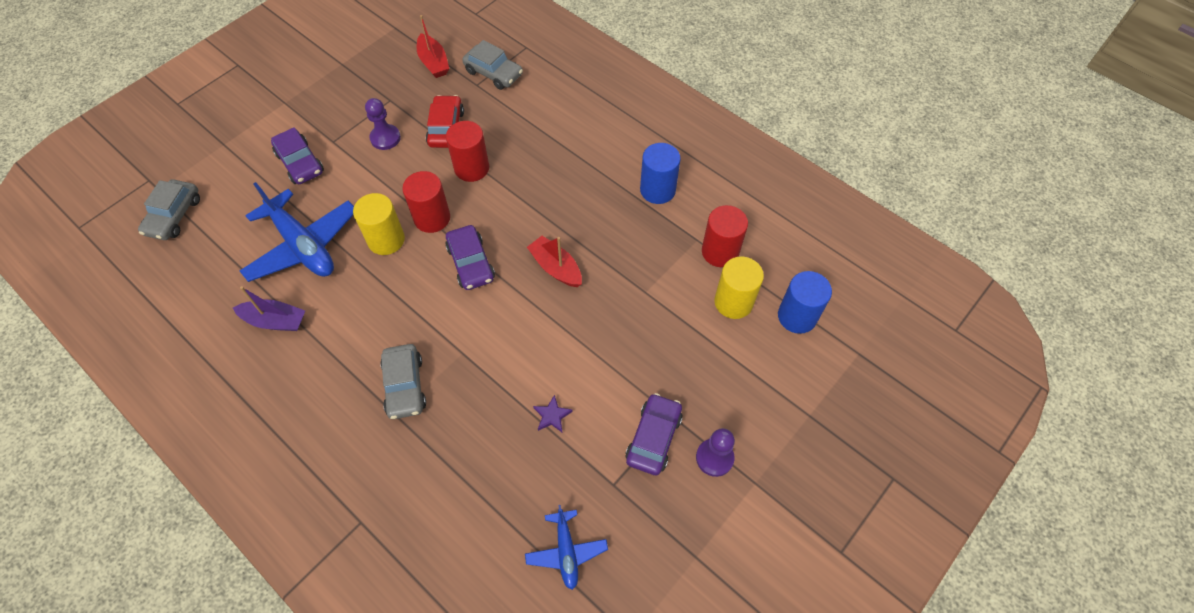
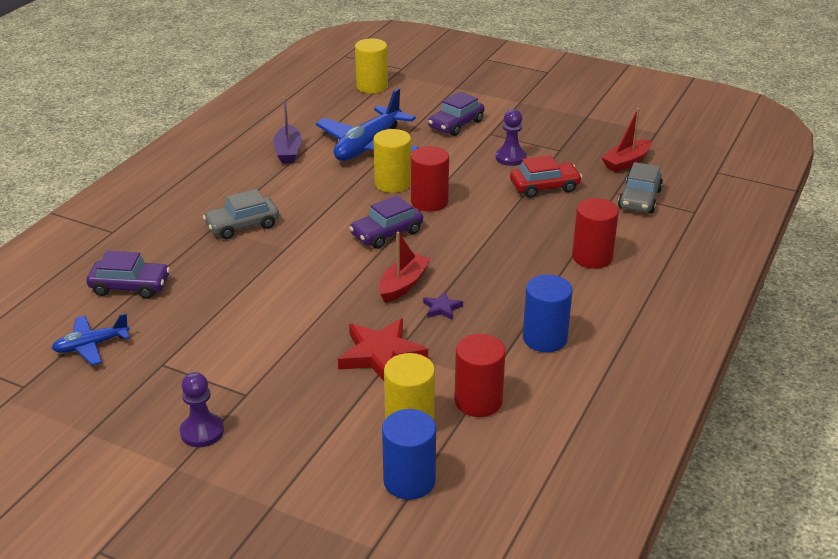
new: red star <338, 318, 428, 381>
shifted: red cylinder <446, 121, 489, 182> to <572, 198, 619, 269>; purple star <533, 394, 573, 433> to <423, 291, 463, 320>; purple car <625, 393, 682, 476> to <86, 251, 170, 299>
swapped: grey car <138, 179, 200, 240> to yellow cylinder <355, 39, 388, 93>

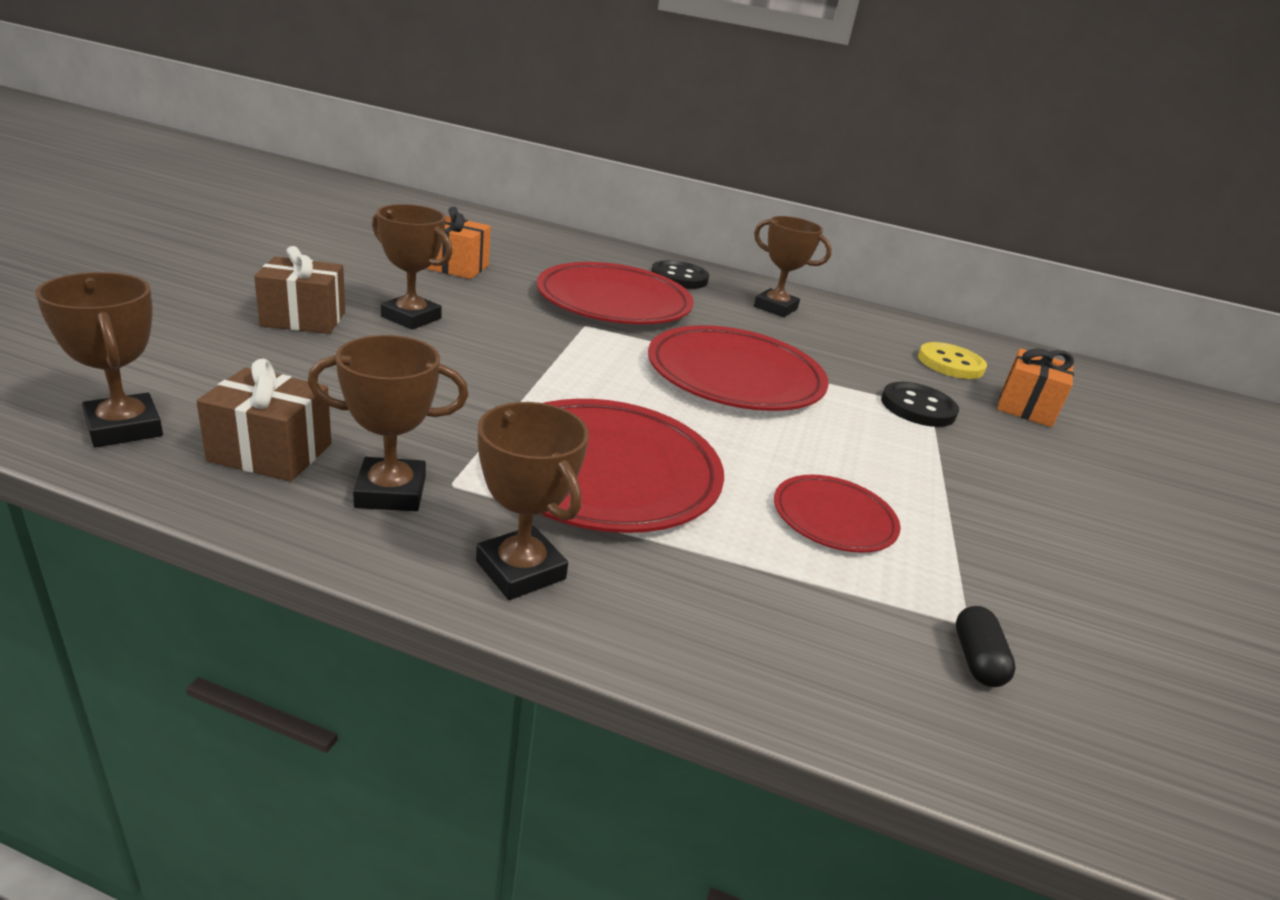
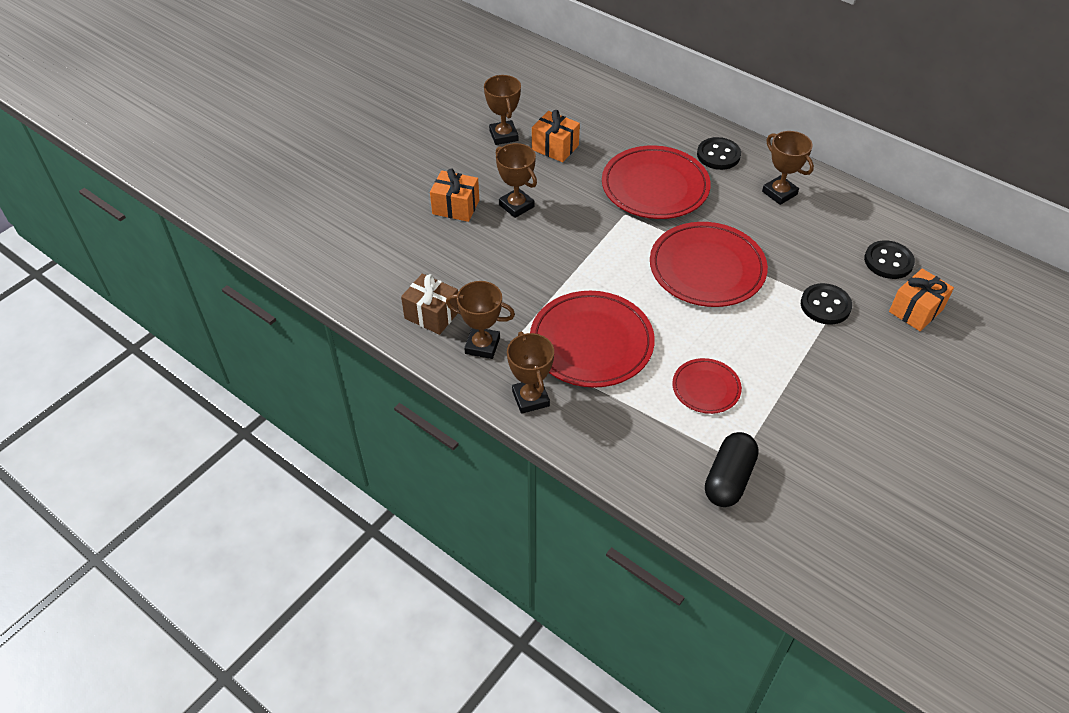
shifted: brown trophy <35, 272, 163, 447> to <484, 75, 521, 145>
repainted: brown gift <254, 246, 345, 334> to orange gift <430, 168, 479, 222>; yellow button <918, 342, 987, 379> to black button <864, 240, 915, 279>
scaled: black capsule <956, 606, 1016, 687> = <705, 432, 759, 507> x1.89

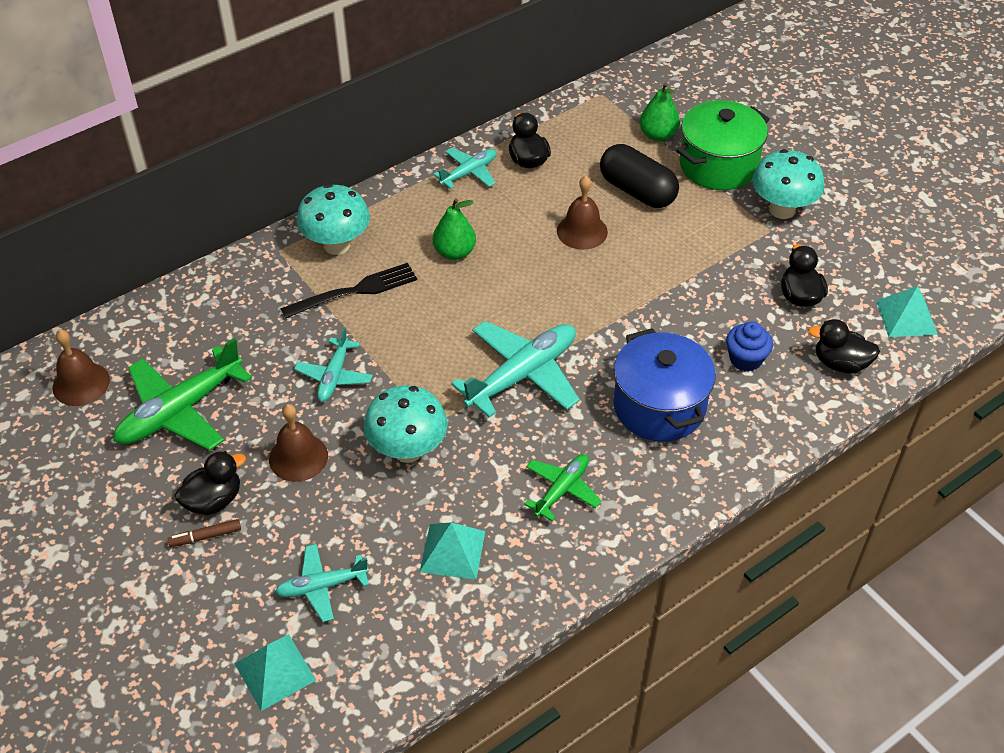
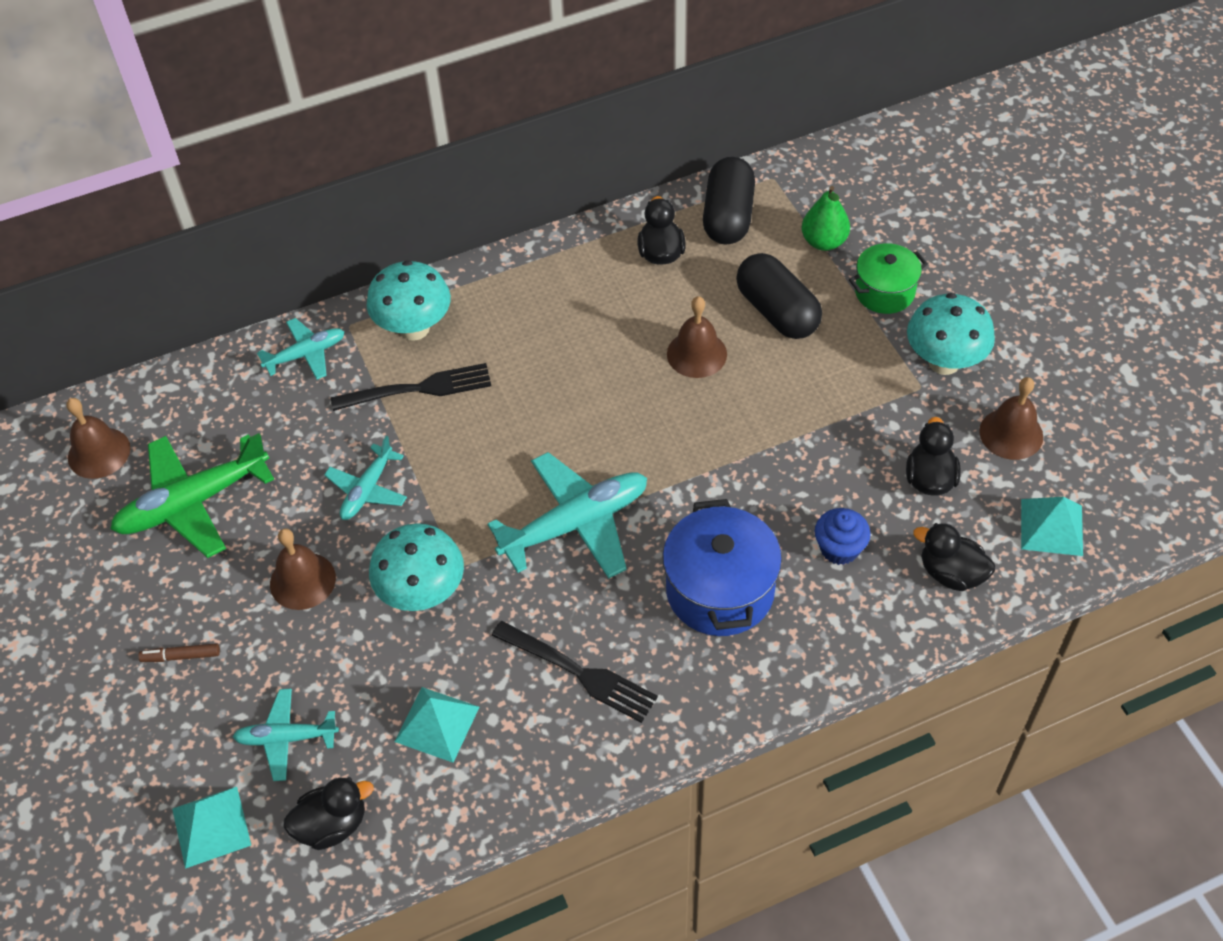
gone: green pear <433, 199, 476, 260>
new: black capsule <703, 157, 755, 244>; brown bell <979, 377, 1043, 460>
shifted: black duck <175, 451, 246, 515> to <283, 777, 373, 850>; turquoise plane <433, 148, 497, 189> to <257, 318, 345, 380>
swapped: green plane <524, 454, 602, 521> to black fork <491, 621, 658, 723>
scaled: green pot <676, 100, 770, 190> = <849, 243, 928, 314> x0.63

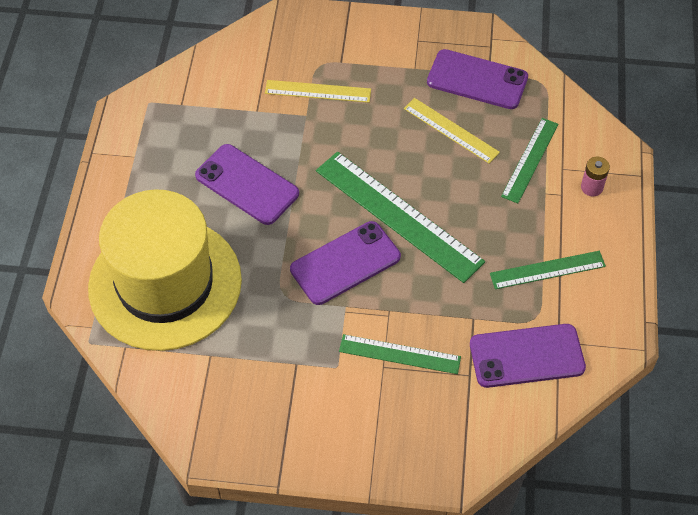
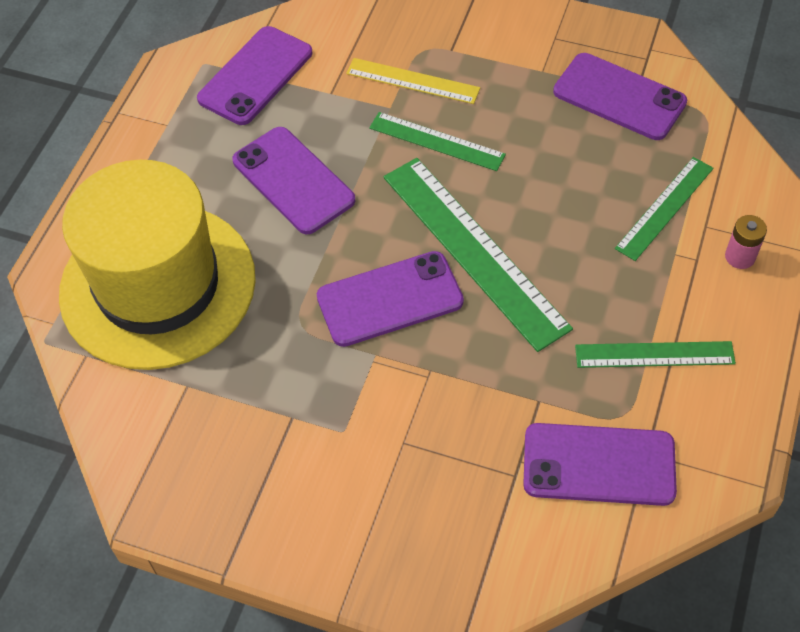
gone: yellow ruler <404, 98, 500, 163>
new: purple phone <197, 26, 312, 125>
shifted: green ruler <339, 334, 461, 374> to <369, 112, 506, 171>

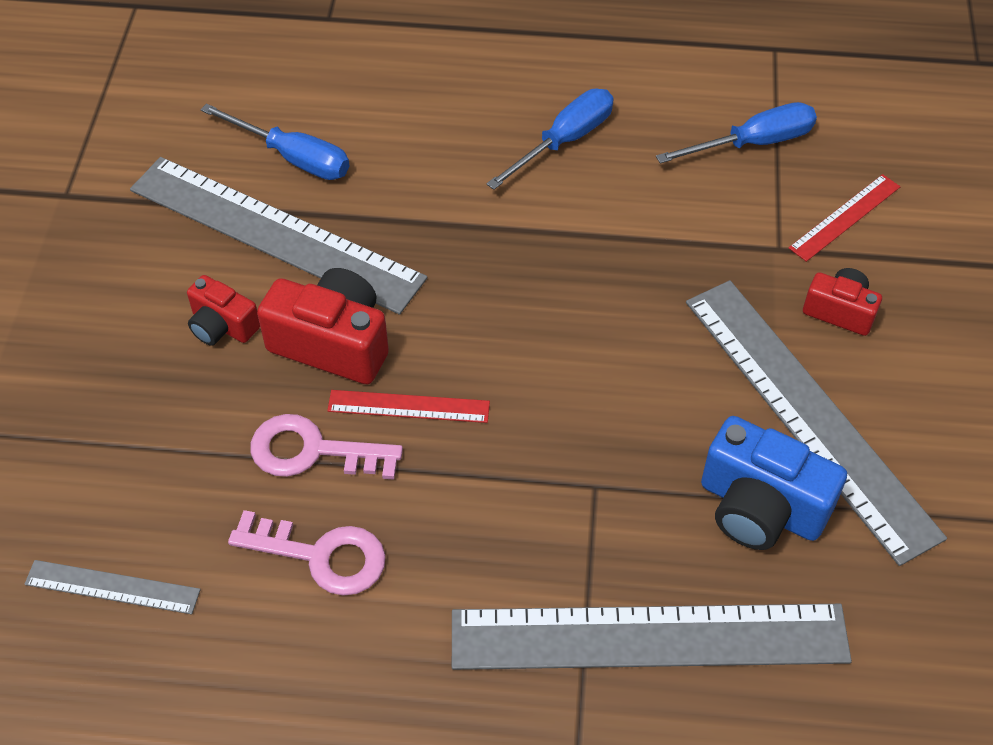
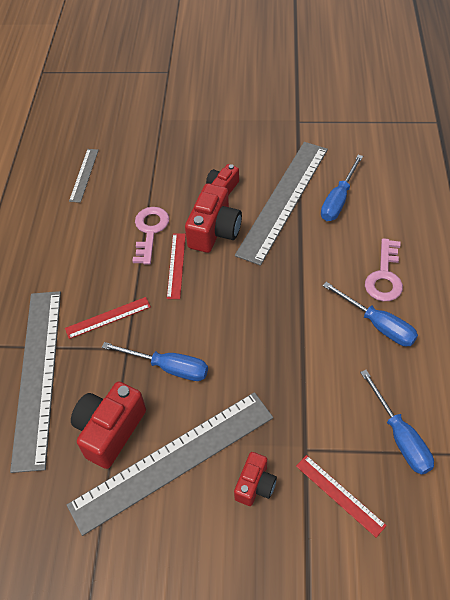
new: red ruler <65, 297, 151, 339>; blue screwdriver <102, 342, 208, 381>
shifted: pink key <228, 510, 386, 596> to <365, 238, 403, 301>
repainted: blue camera <701, 416, 847, 550> to red camera <71, 381, 146, 469>

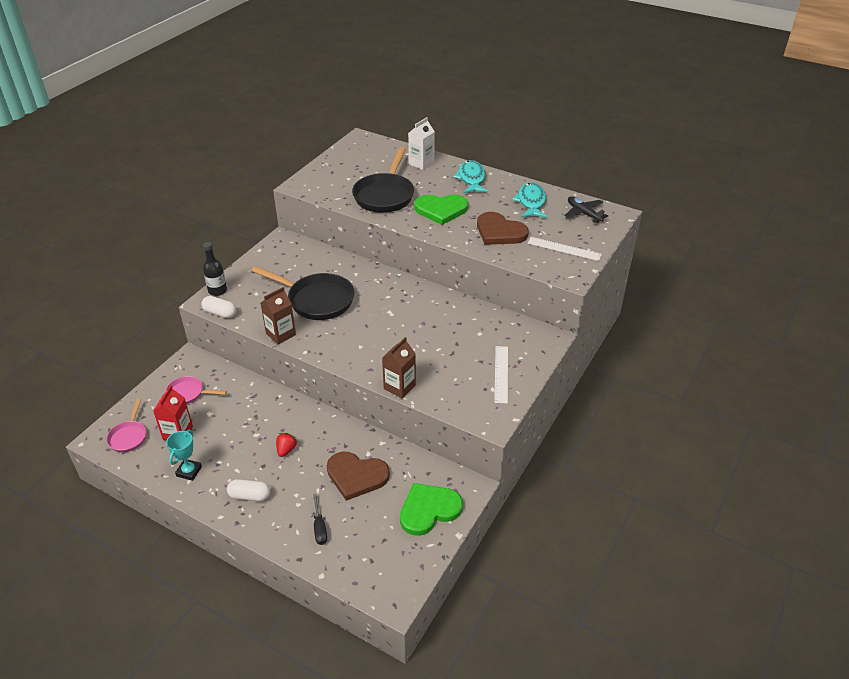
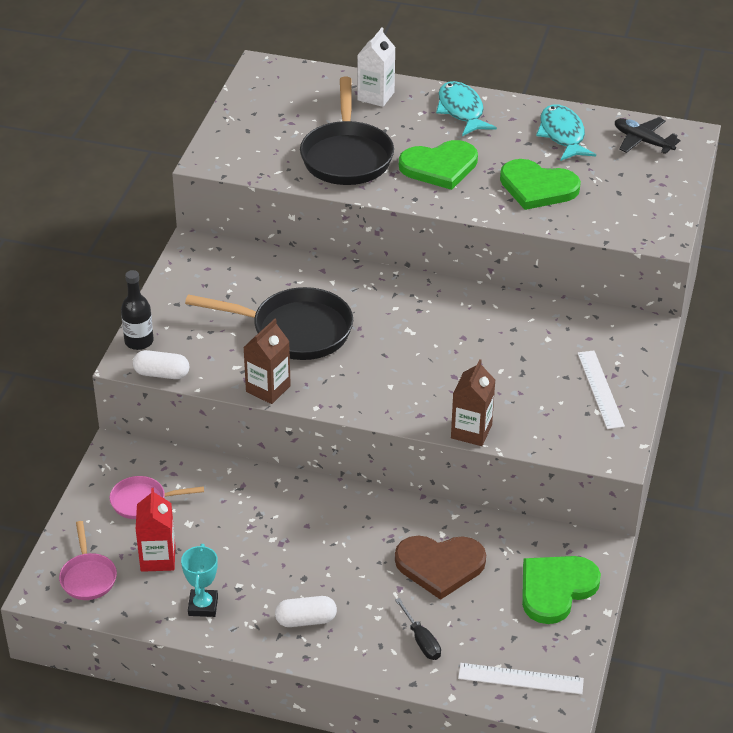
gone: red strawberry <276, 433, 297, 457>
shifted: white ruler <528, 237, 602, 261> to <458, 663, 584, 694>
repainted: brown heart <477, 212, 529, 245> to green heart <500, 159, 581, 210>

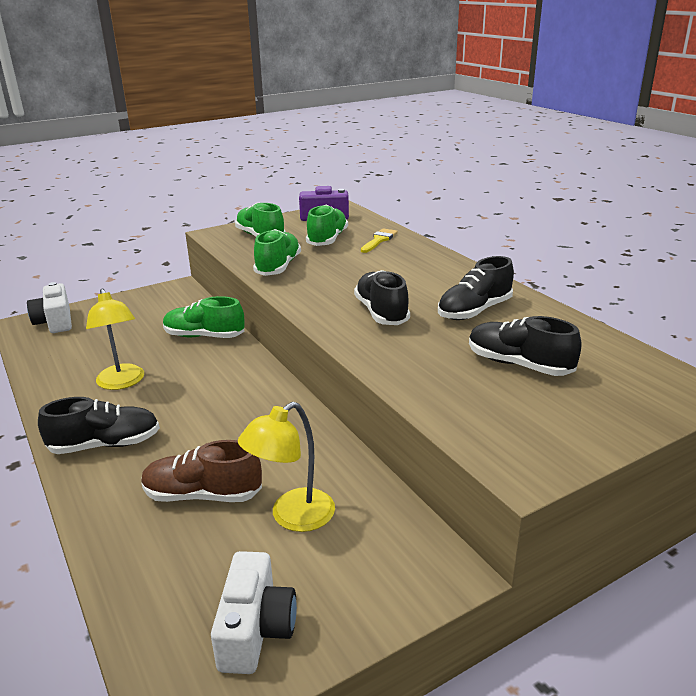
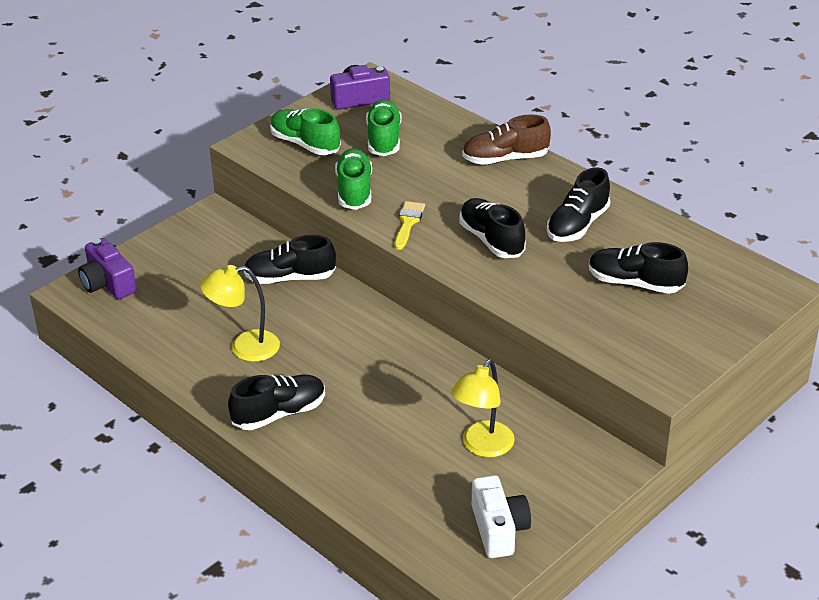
shifted: brown shoe <141, 440, 262, 502> to <462, 115, 551, 165>; yellow brush <361, 228, 398, 253> to <394, 201, 425, 250>
repainted: white camera <27, 282, 72, 333> to purple camera <78, 238, 137, 299>; green shoe <163, 296, 244, 338> to black shoe <244, 235, 336, 284>
rotated: yellow lamp <86, 289, 144, 390> = <200, 265, 280, 362> 120 degrees clockwise

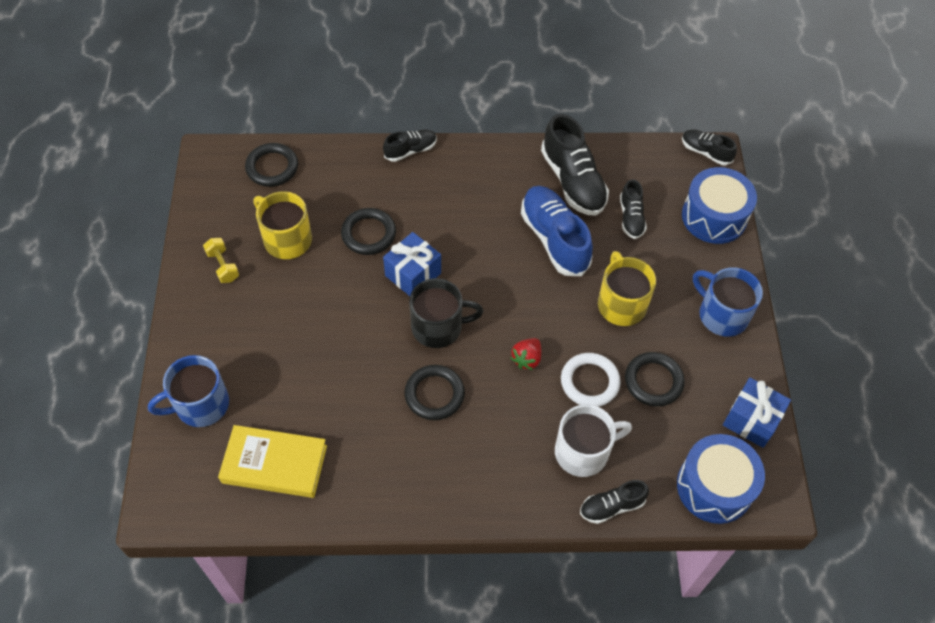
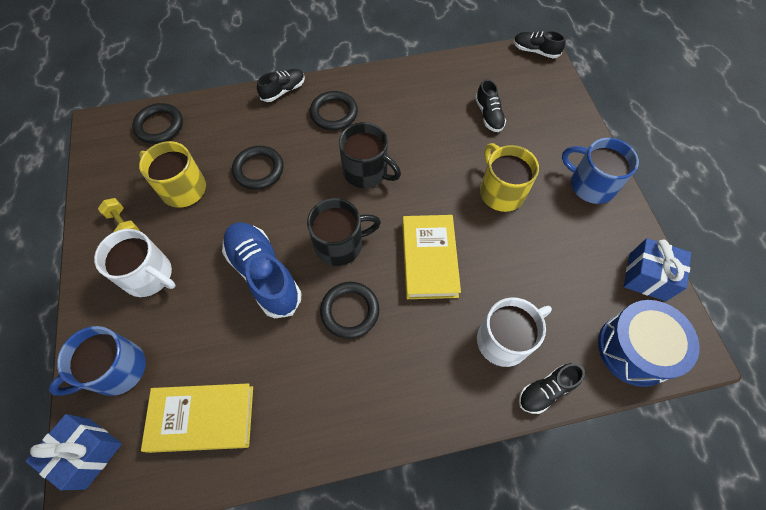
gone: black shoe <541, 114, 609, 216>; white ring <561, 353, 621, 407>; blue drum <682, 167, 757, 244>
new: white mug <94, 229, 176, 297>; black mug <339, 122, 401, 188>
shifted: blue gift <383, 232, 441, 296> to <25, 414, 122, 490>; blue shoe <521, 186, 593, 276> to <222, 222, 301, 318>; black ring <625, 352, 685, 407> to <310, 91, 358, 130>
swapped: red strawberry <511, 338, 541, 370> to yellow book <402, 215, 461, 299>

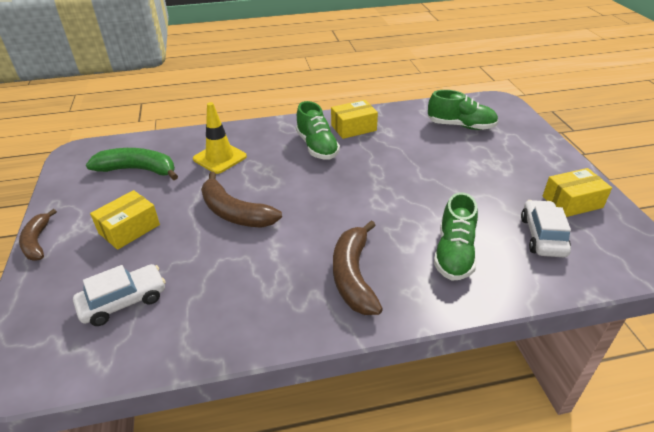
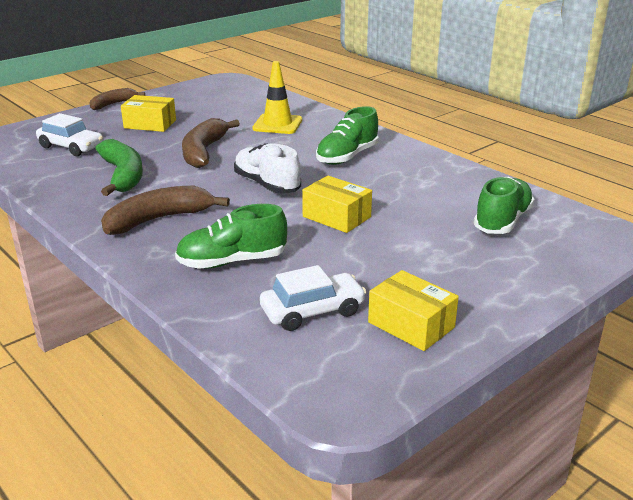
new: white shoe <234, 143, 301, 194>
shifted: green banana <86, 148, 178, 180> to <95, 139, 143, 196>; yellow box <331, 100, 378, 139> to <302, 176, 372, 233>
rotated: green shoe <428, 90, 498, 130> = <473, 176, 535, 234> 135 degrees counterclockwise

